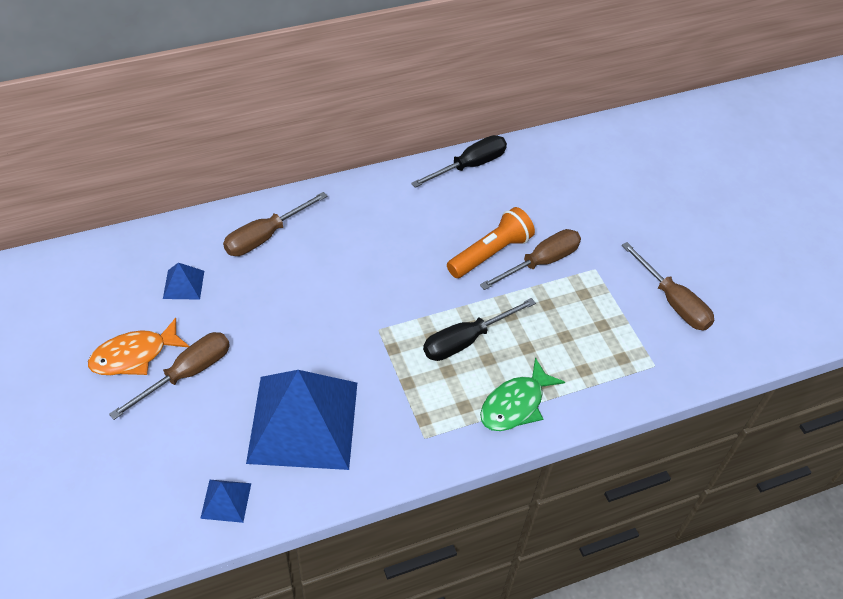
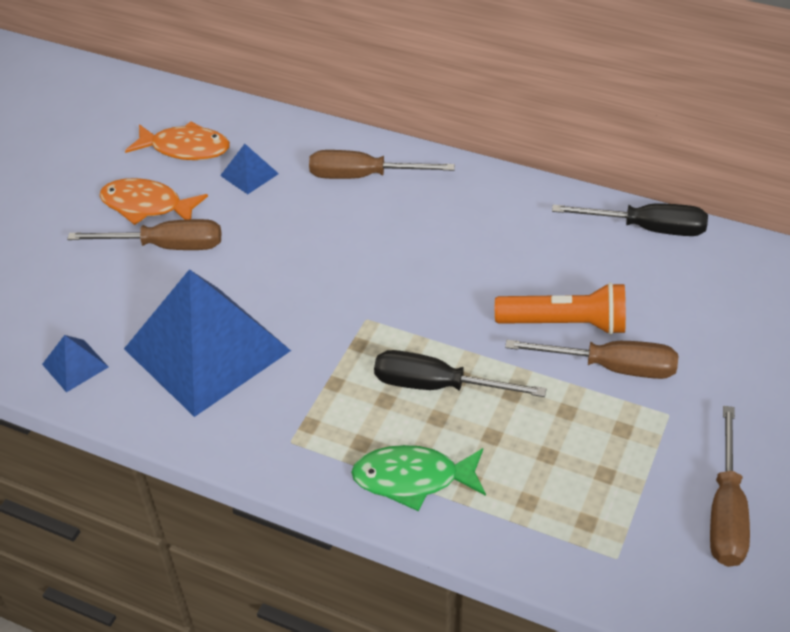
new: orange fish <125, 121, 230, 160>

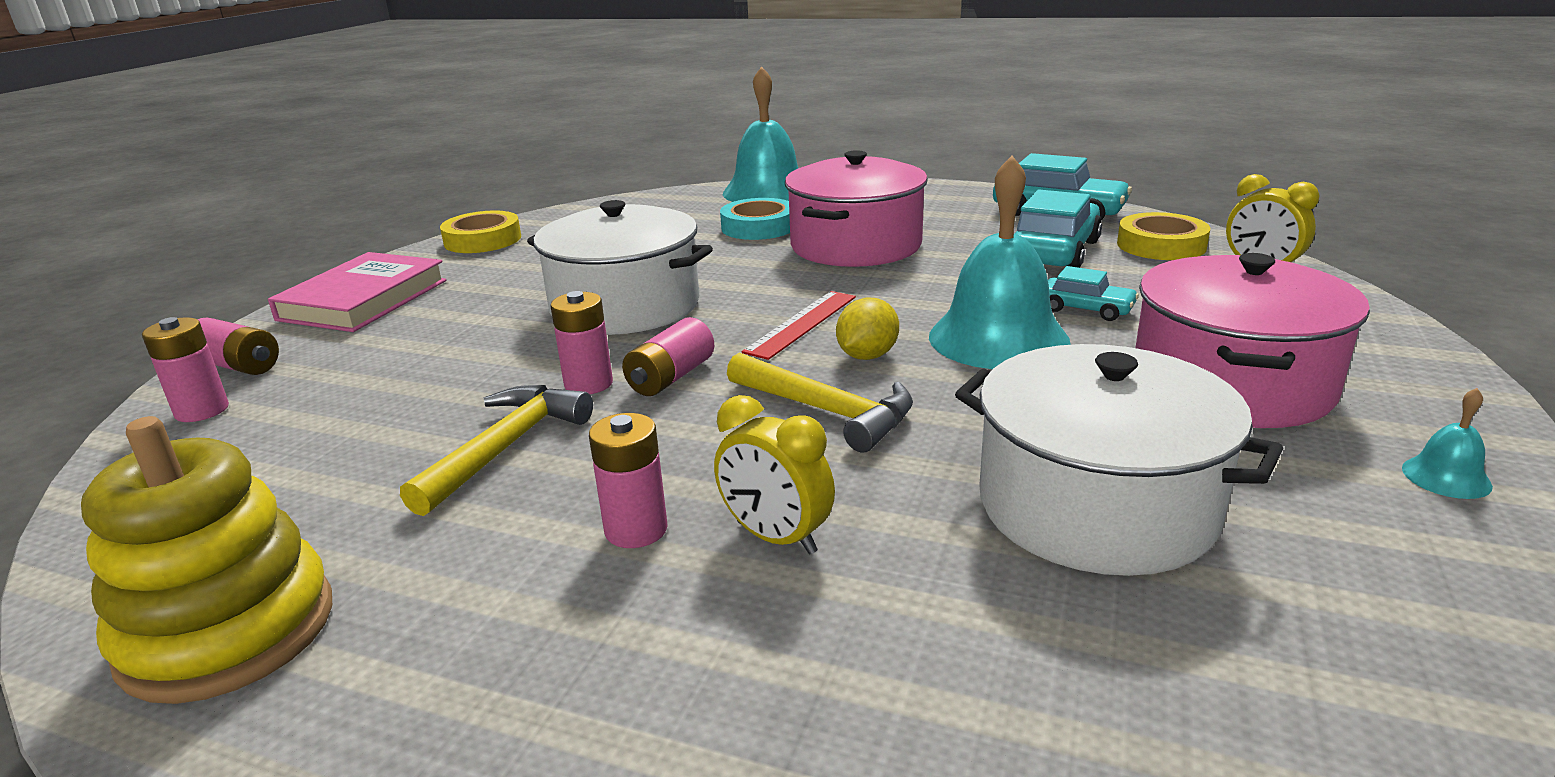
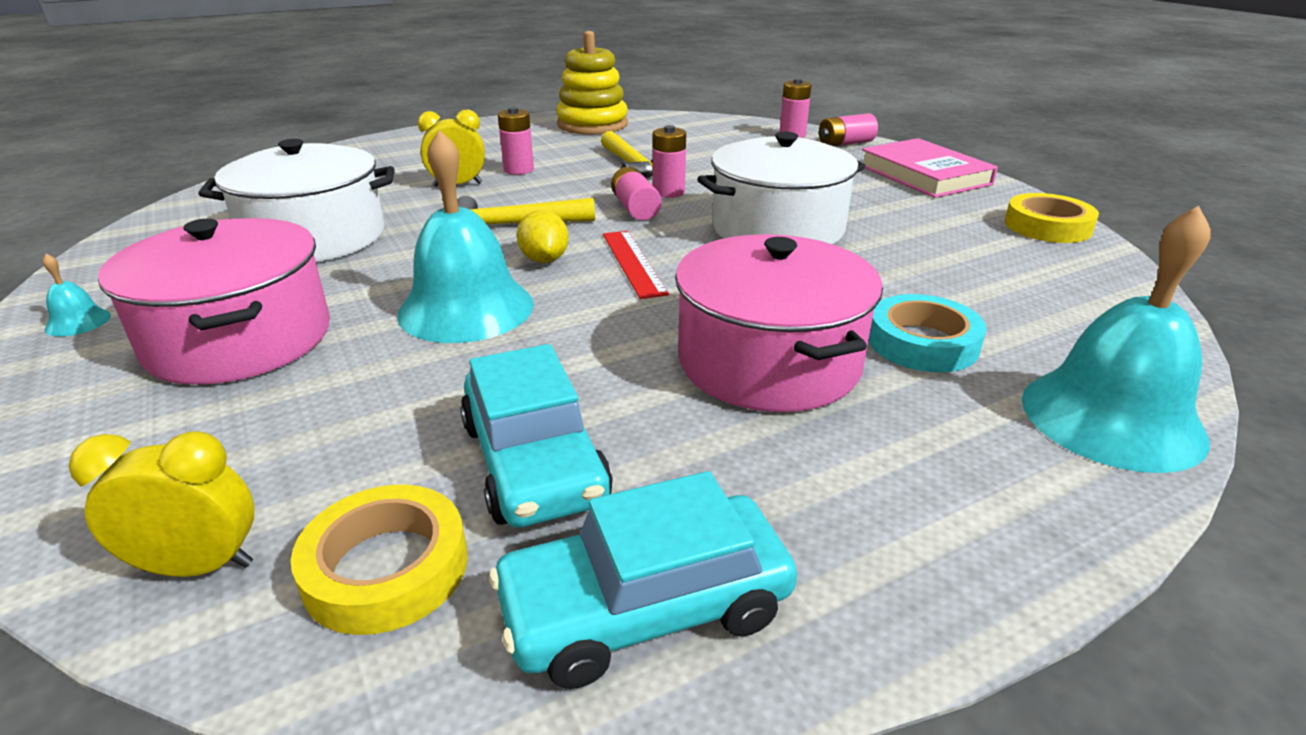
gone: turquoise car <1048, 266, 1139, 321>

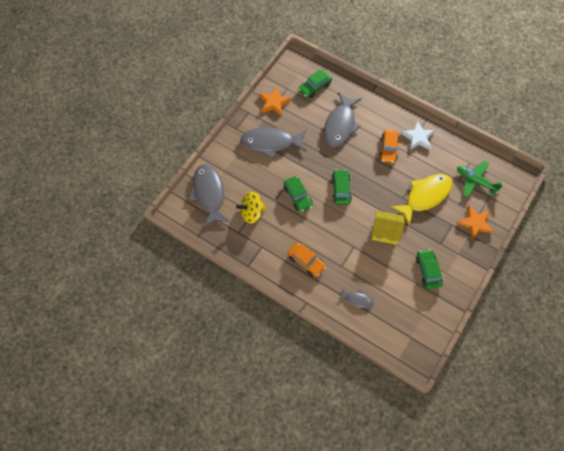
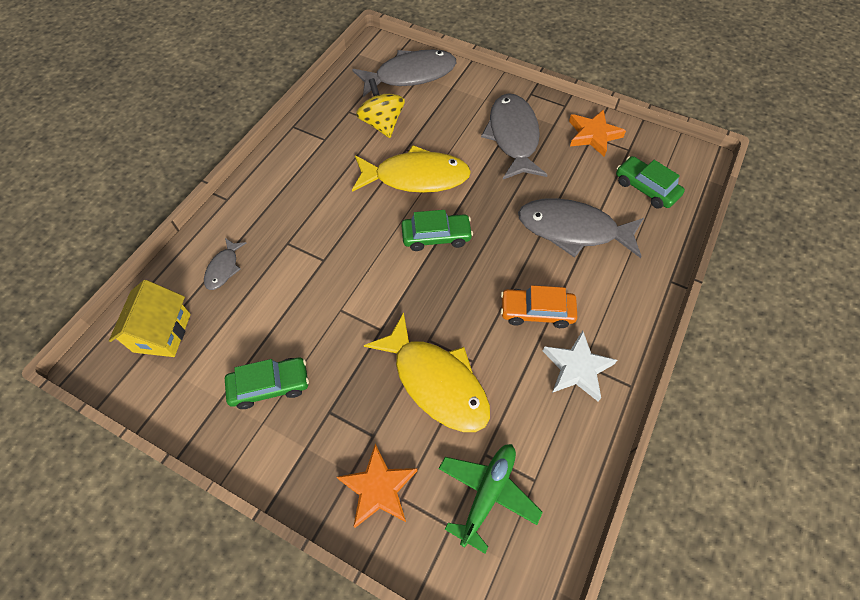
gone: orange car <287, 242, 326, 277>
shifted: yellow house <372, 210, 405, 244> to <109, 280, 191, 357>
swapped: green car <284, 176, 313, 212> to yellow fish <352, 145, 471, 193>

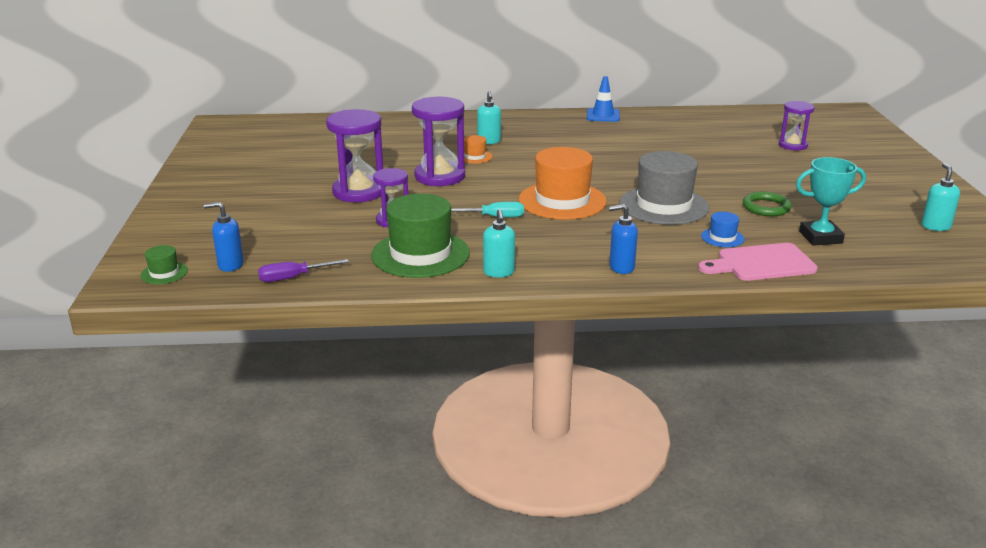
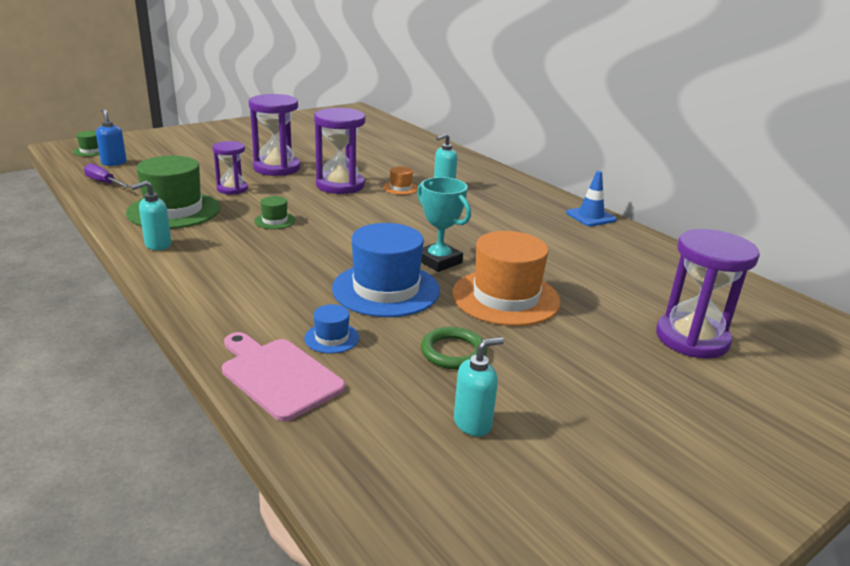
gone: blue soap dispenser <609, 204, 638, 274>
shifted: orange hat <519, 147, 607, 220> to <452, 231, 561, 326>; turquoise trophy <796, 157, 866, 246> to <417, 177, 471, 272>; turquoise soap dispenser <921, 163, 960, 231> to <454, 337, 504, 437>
swapped: turquoise screwdriver <451, 202, 524, 218> to green hat <254, 196, 295, 229>
repainted: grey hat <620, 151, 709, 225> to blue hat <332, 223, 440, 317>
scaled: purple hourglass <779, 101, 815, 150> = <656, 229, 760, 359> x1.66

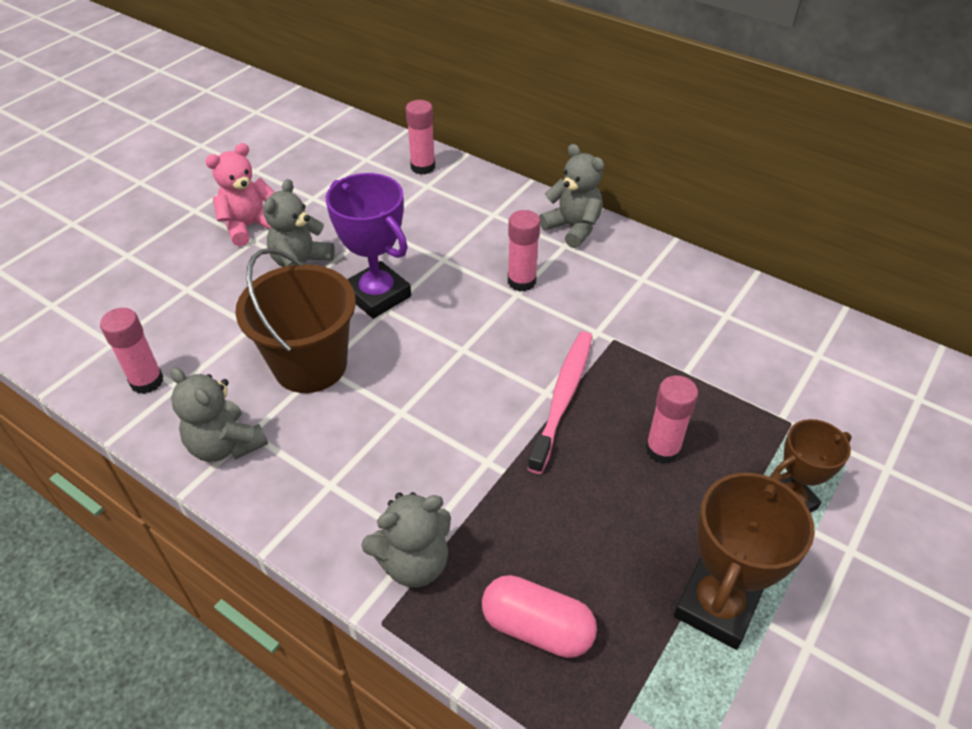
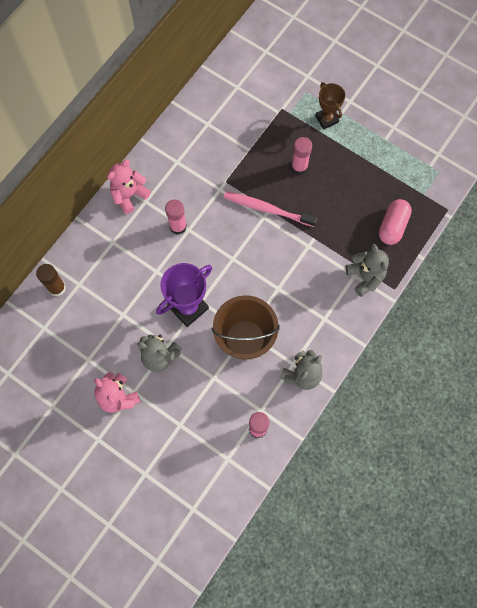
gone: brown trophy <674, 472, 815, 650>
repainted: pink glue stick <406, 100, 435, 175> to brown glue stick <36, 264, 66, 296>; grey teddy bear <539, 144, 604, 248> to pink teddy bear <107, 159, 151, 214>

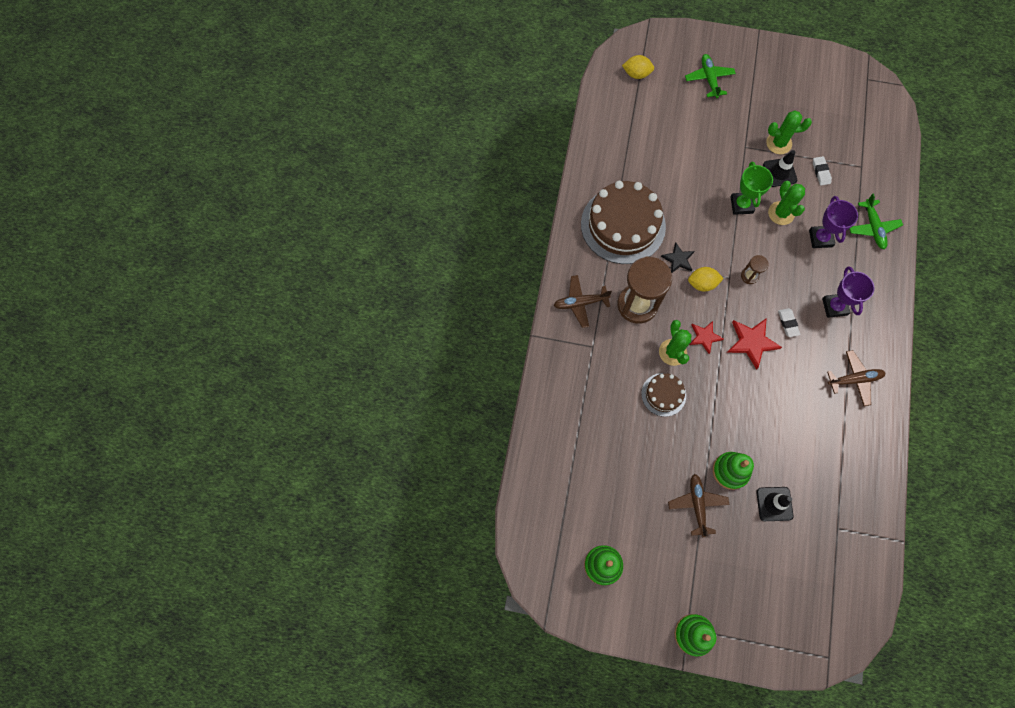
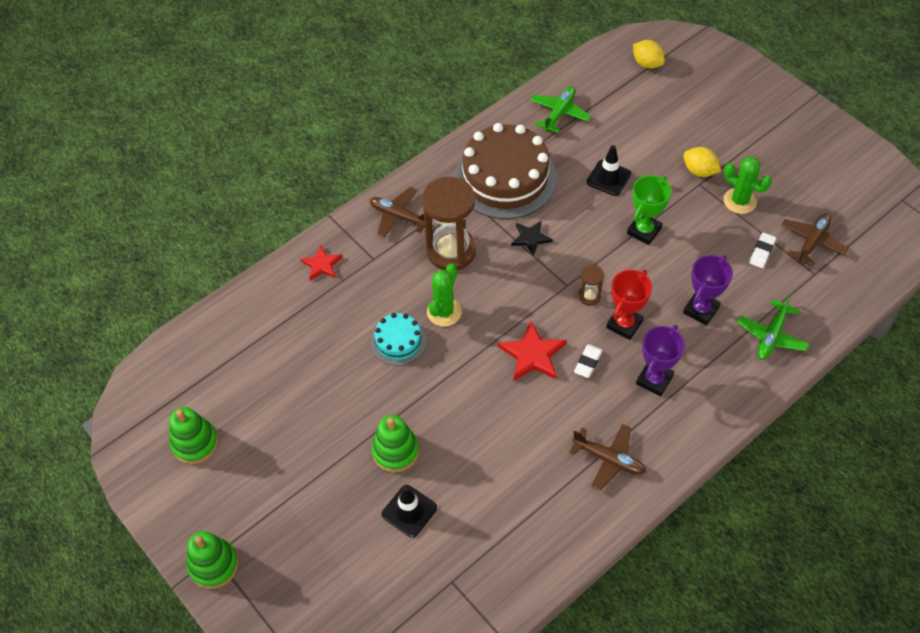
gone: green cactus <768, 181, 805, 225>
new: red trophy <606, 270, 652, 340>
shifted: brown plane <668, 474, 729, 537> to <781, 213, 848, 266>; green plane <685, 54, 736, 98> to <530, 86, 590, 133>; yellow lemon <688, 267, 724, 292> to <683, 147, 721, 177>; red star <690, 321, 724, 354> to <300, 245, 343, 281>; black traffic cone <763, 150, 797, 187> to <587, 145, 631, 196>
repainted: brown cake <641, 373, 686, 417> to turquoise cake <371, 313, 426, 366>

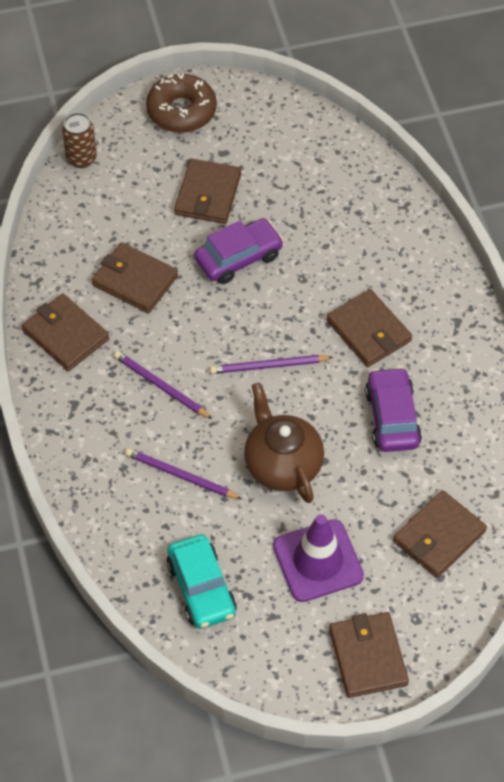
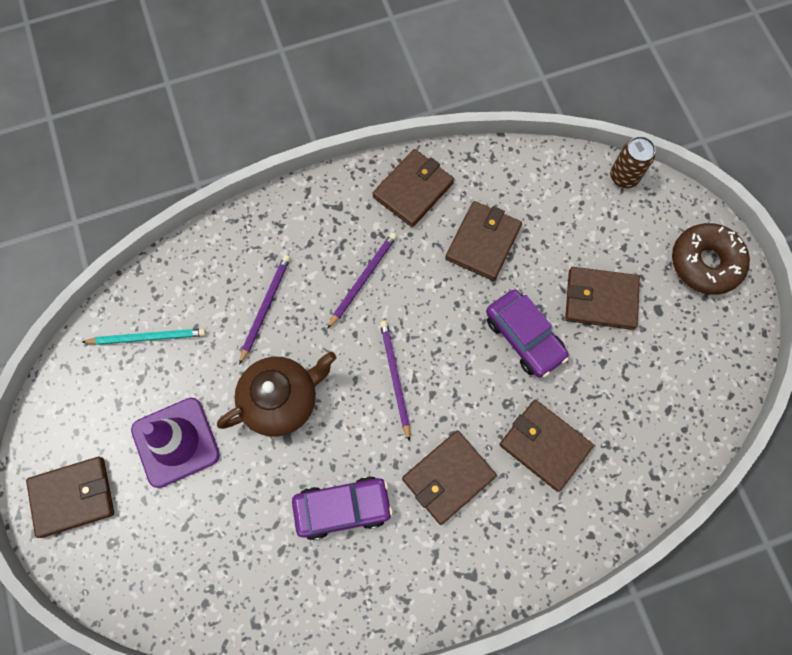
shifted: brown wallet <393, 490, 487, 578> to <499, 400, 594, 492>
swapped: turquoise car <167, 534, 237, 629> to turquoise pencil <82, 328, 206, 345>

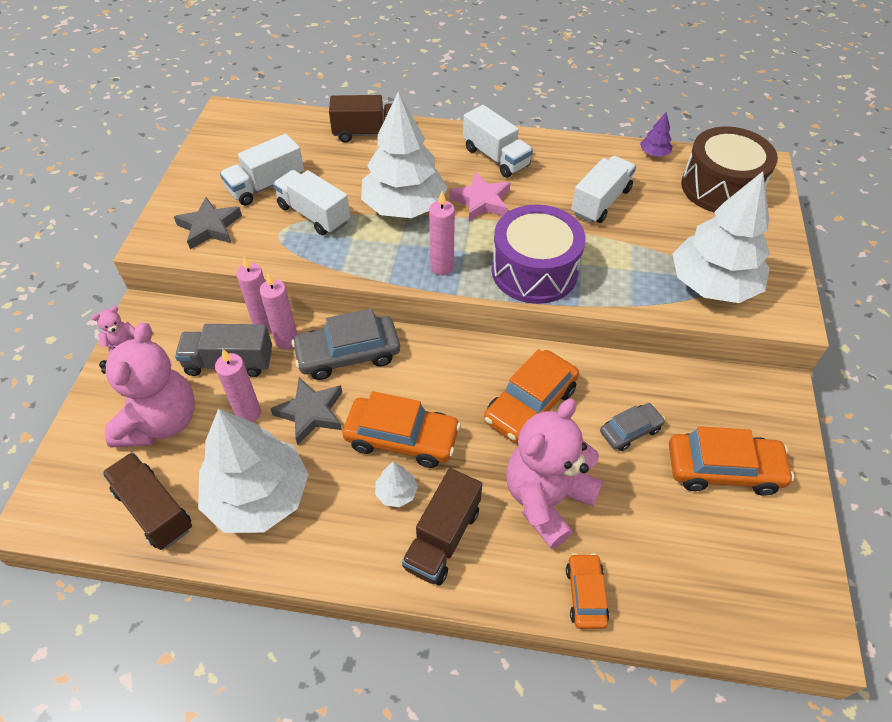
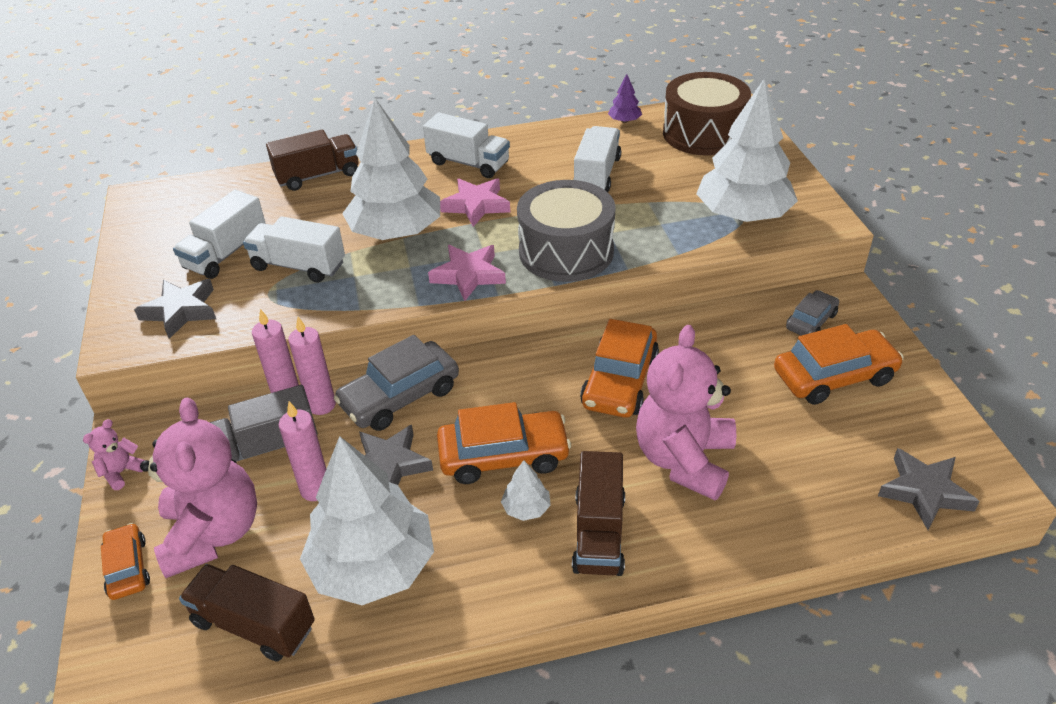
new: grey star <878, 448, 980, 530>
shifted: orange car <566, 553, 609, 629> to <101, 523, 150, 600>; grey car <600, 403, 665, 451> to <786, 290, 839, 336>
swapped: pink candle <429, 191, 455, 276> to pink star <428, 245, 506, 301>
repainted: purple drum <492, 205, 586, 304> to grey drum <517, 180, 616, 282>

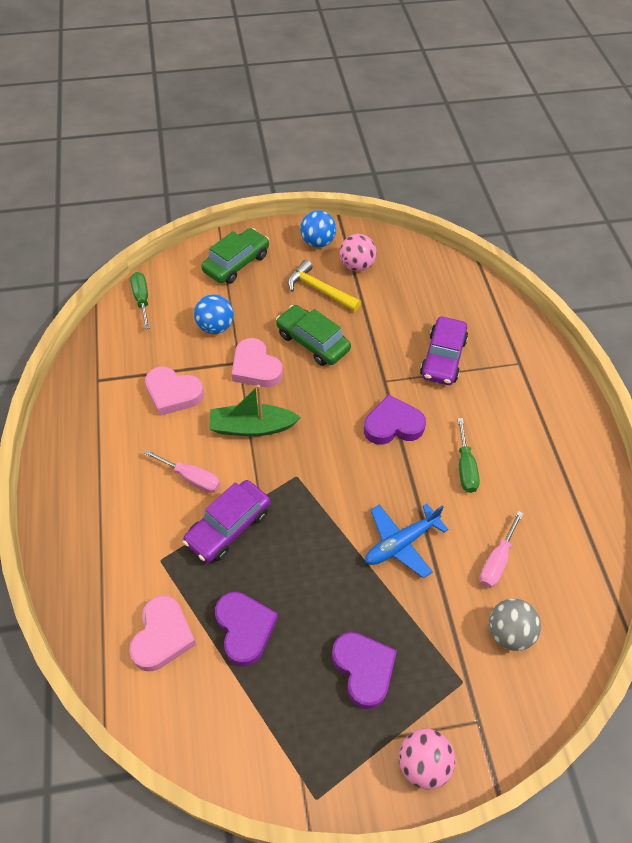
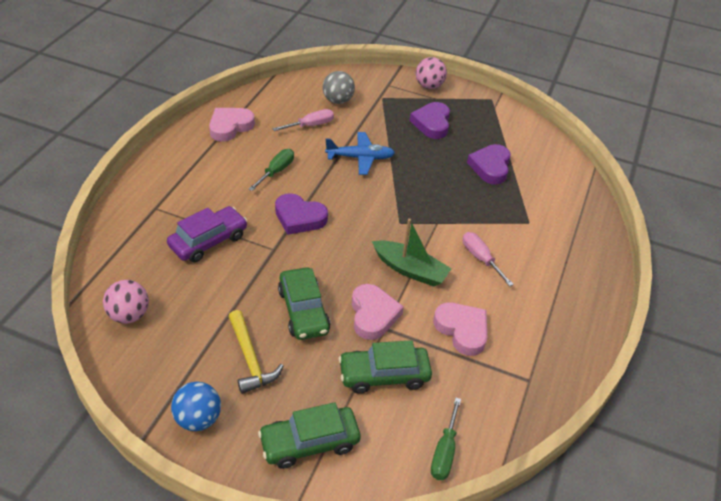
gone: purple car <183, 480, 271, 563>
shifted: pink heart <129, 595, 196, 671> to <209, 108, 255, 142>; pink ball <340, 234, 377, 272> to <103, 280, 149, 324>
swapped: blue ball <194, 294, 234, 334> to green car <338, 340, 432, 394>

